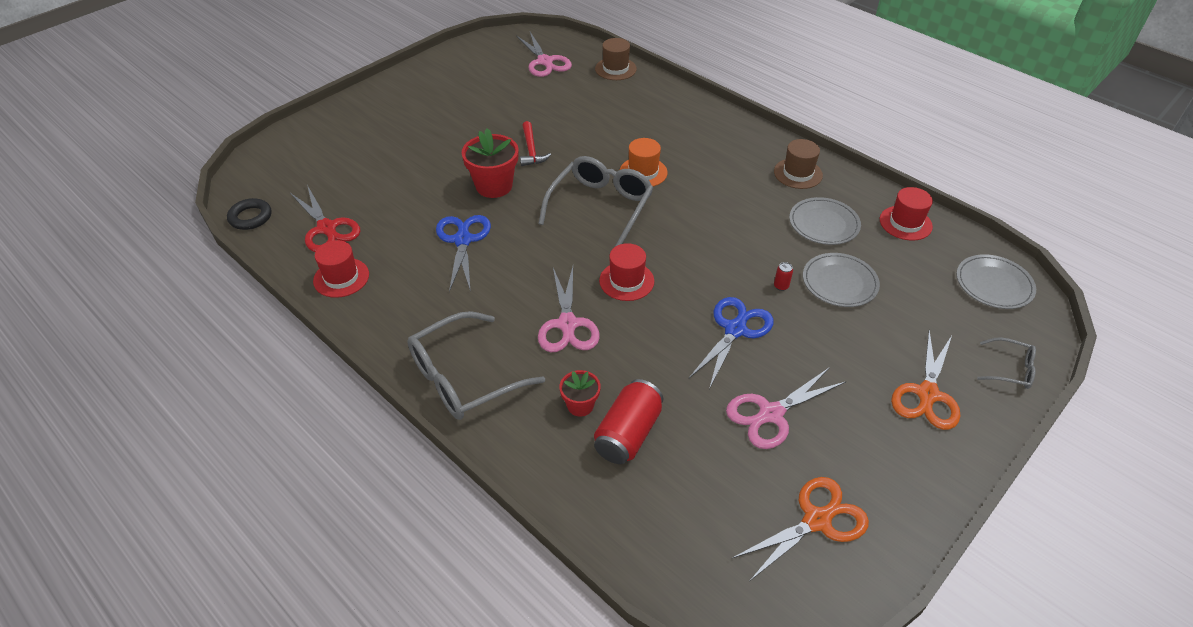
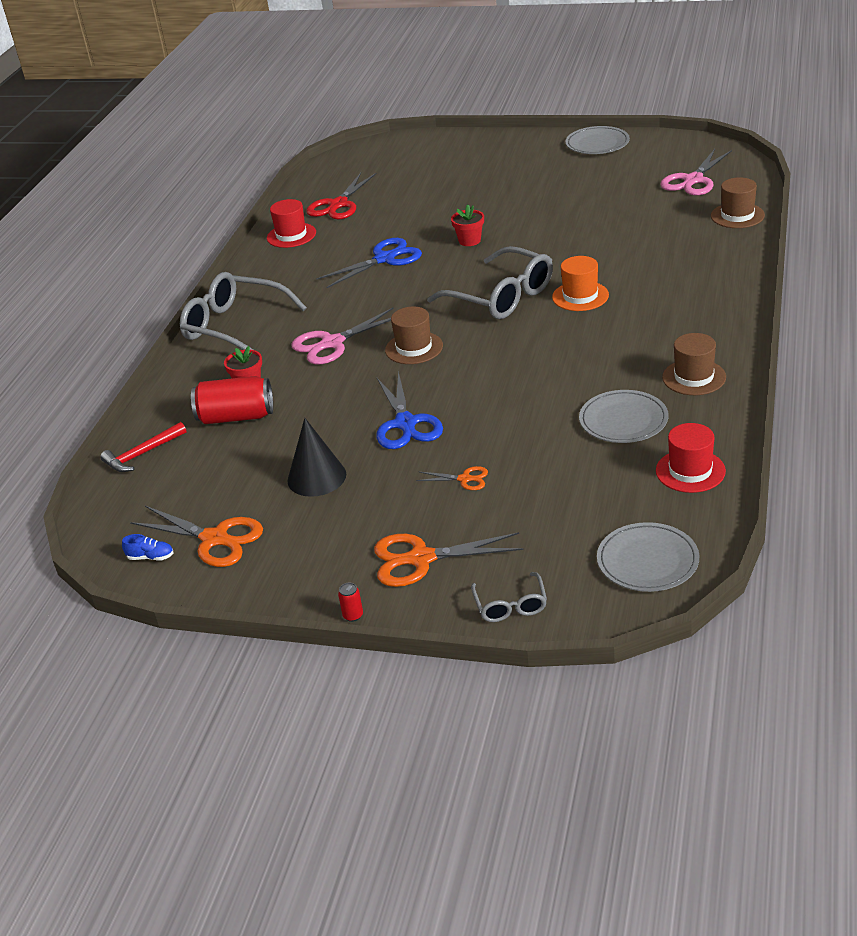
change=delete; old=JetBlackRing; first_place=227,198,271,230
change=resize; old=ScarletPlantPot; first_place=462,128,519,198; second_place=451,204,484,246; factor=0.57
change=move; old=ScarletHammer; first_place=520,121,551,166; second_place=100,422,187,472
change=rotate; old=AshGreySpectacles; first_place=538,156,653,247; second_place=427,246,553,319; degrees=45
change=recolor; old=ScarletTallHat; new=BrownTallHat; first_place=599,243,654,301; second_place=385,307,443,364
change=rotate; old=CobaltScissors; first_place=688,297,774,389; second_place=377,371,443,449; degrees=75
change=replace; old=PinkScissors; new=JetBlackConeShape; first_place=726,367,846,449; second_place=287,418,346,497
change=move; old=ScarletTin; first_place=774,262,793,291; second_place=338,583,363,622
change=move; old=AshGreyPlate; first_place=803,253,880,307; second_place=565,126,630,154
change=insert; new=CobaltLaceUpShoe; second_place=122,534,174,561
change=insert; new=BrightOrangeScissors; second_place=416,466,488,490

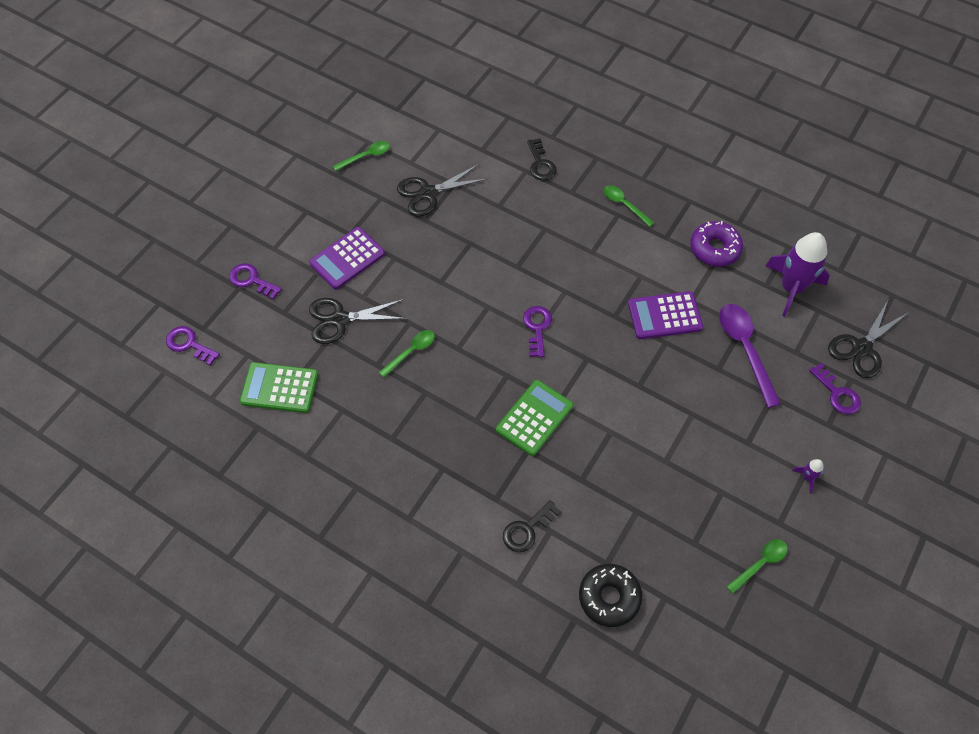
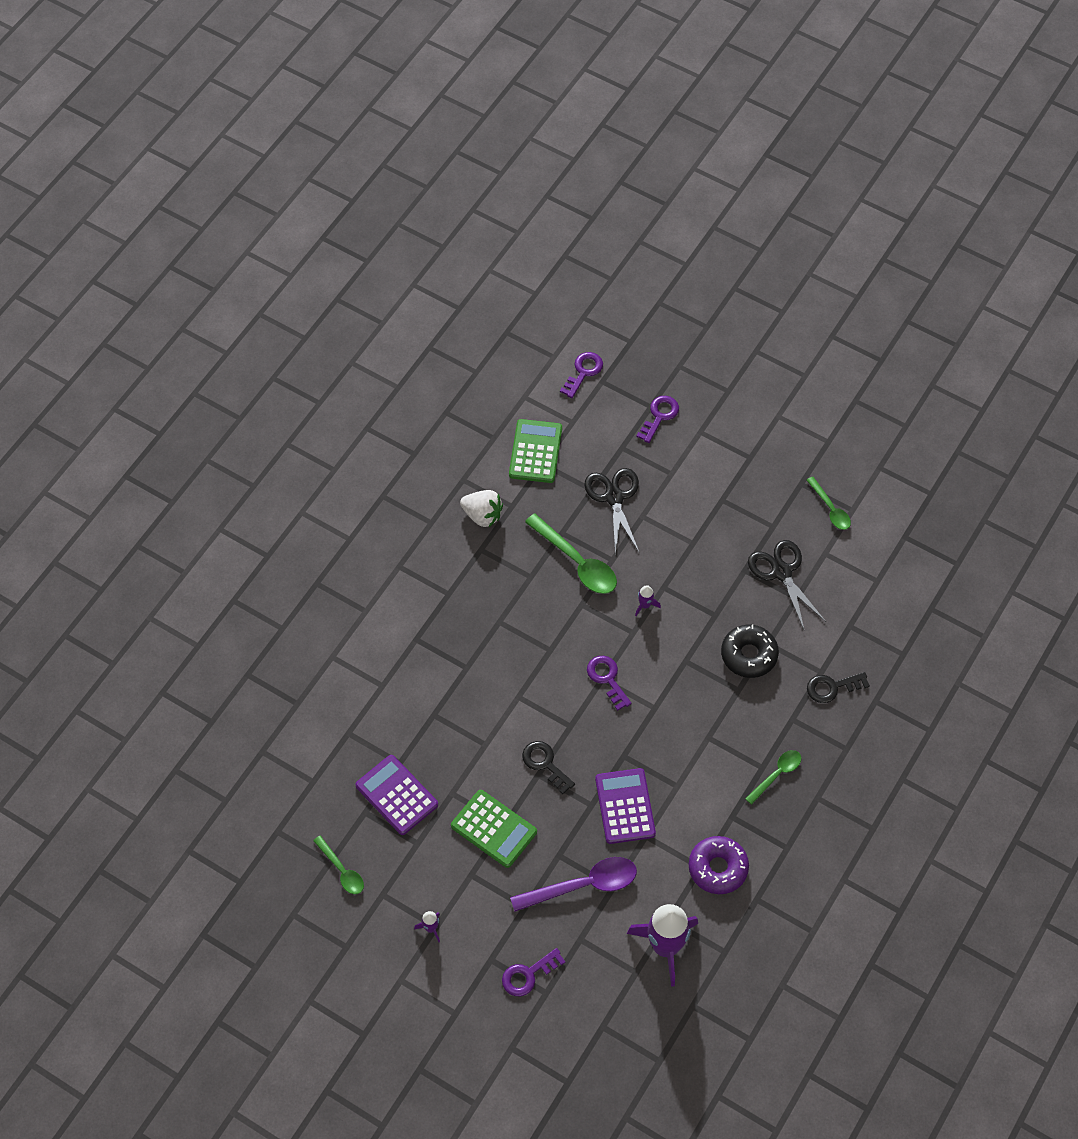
change=move; old=VioletCalculator; first_place=309,227,385,290; second_place=355,755,438,835
change=resize; old=GreenTablespoon; first_place=379,330,435,378; second_place=525,514,617,594; factor=1.7
change=move; old=GreenCalculator; first_place=496,380,573,456; second_place=451,790,537,868
change=move; old=JetBlackKey; first_place=503,500,561,552; second_place=522,741,575,794
change=rotate; old=VioletKey; first_place=523,306,552,358; second_place=587,656,632,711; degrees=-120
change=move; old=JetBlackDoughnut; first_place=579,564,642,627; second_place=721,625,779,678
change=delete; old=JetBlackScissors; first_place=828,300,909,379
change=insert; new=SnowWhiteStrawberry; second_place=460,490,503,527
change=insert; new=VioletRocket; second_place=635,585,661,616

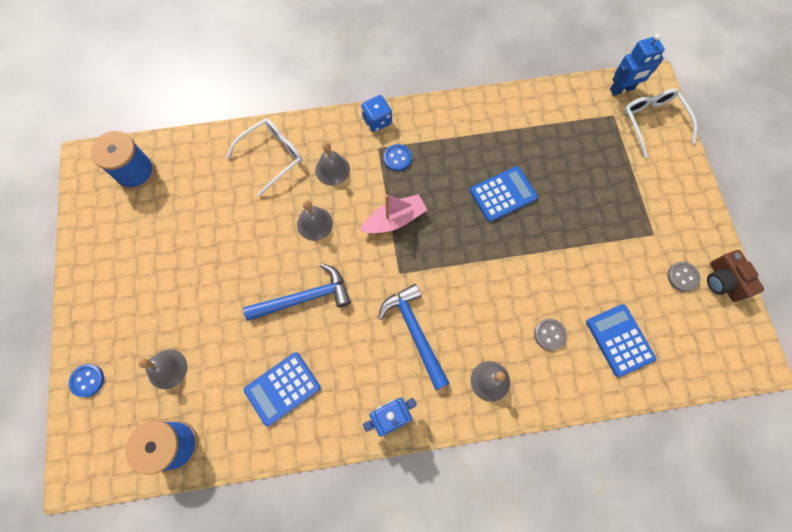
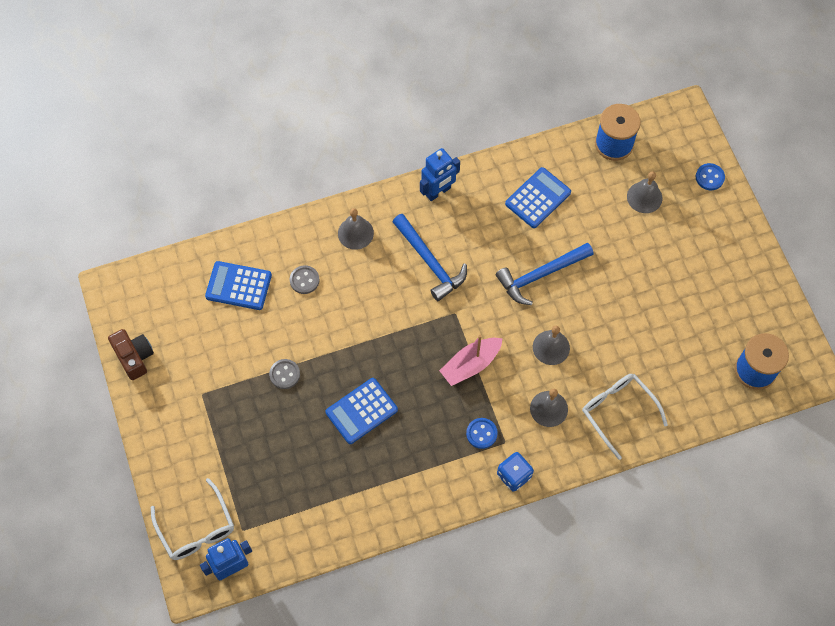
change=rotate; old=SnowWhiteSpectacles; first_place=226,118,302,197; second_place=582,374,668,460; degrees=105
change=rotate; old=CobaltCalculator; first_place=586,304,656,377; second_place=205,261,272,310; degrees=135
change=move; old=AshGreySewingButton; first_place=667,262,700,292; second_place=269,359,300,389

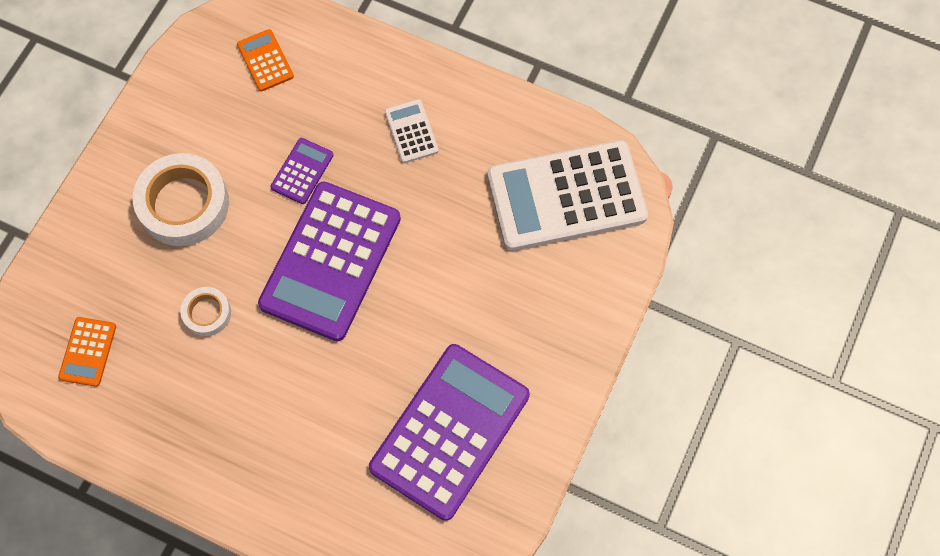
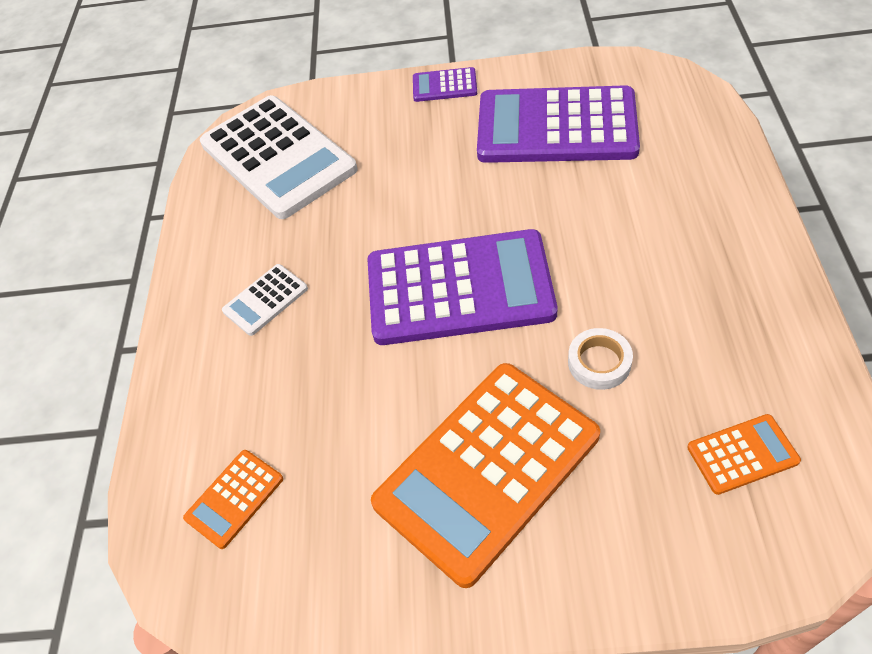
change=replace; old=SnowWhiteRollOfTape; new=BrightOrangeCalculator; first_place=133,153,229,246; second_place=371,363,600,588
change=move; old=VioletCalculator; first_place=270,138,334,204; second_place=413,67,477,102

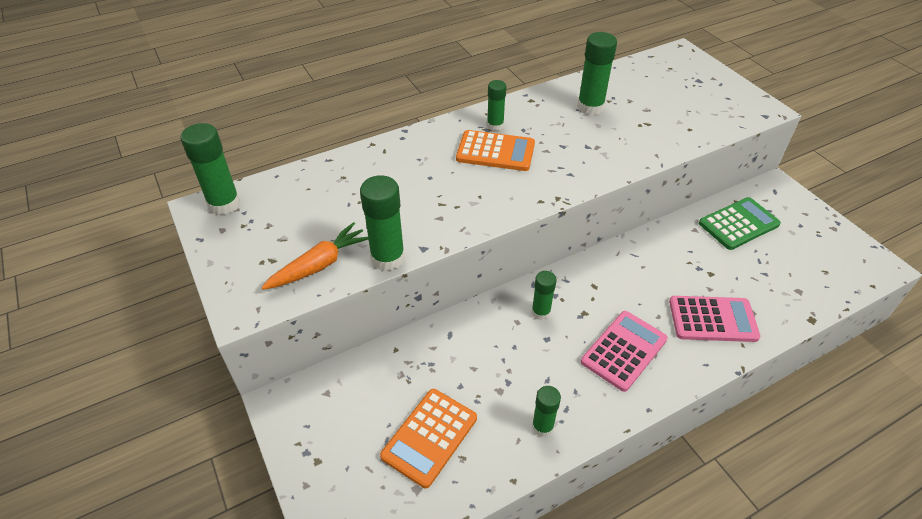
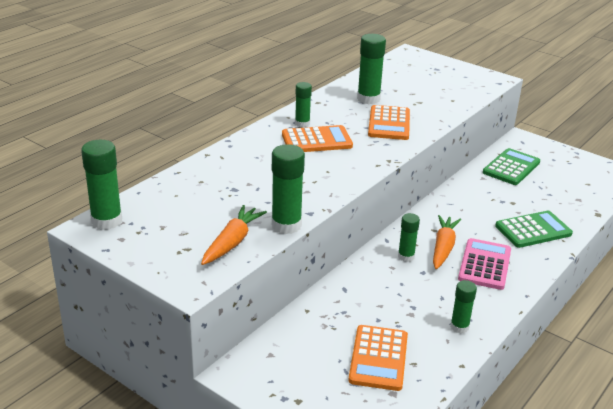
change=recolor; old=PinkCalculator; new=GreenCalculator; first_place=669,296,760,342; second_place=495,211,573,248
change=insert; new=BrightOrangeCalculator; second_place=368,105,410,140
change=insert; new=BrightOrangeRootVegetable; second_place=433,215,461,269

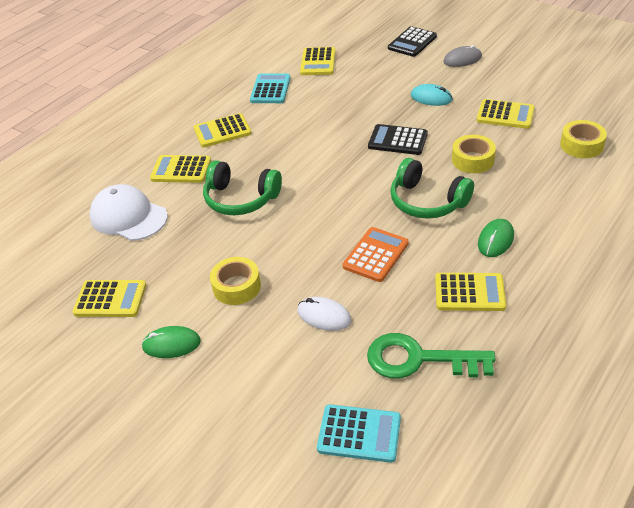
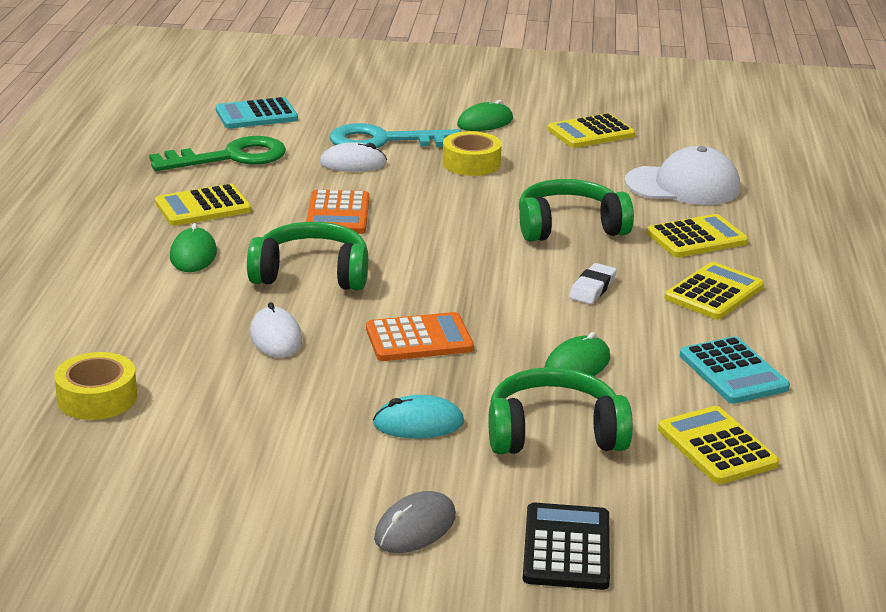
change=recolor; old=JetBlackCalculator; new=BrightOrangeCalculator; first_place=368,124,428,155; second_place=366,312,474,361
change=replace; old=YellowRollOfTape; new=SnowWhiteMouse; first_place=452,135,496,173; second_place=250,302,302,358
change=delete; old=YellowCalculator; first_place=477,99,535,129
change=insert; new=TealKey; second_place=330,123,461,148
change=insert; new=GreenOverEarHeadphones; second_place=488,367,633,454
change=insert; new=GreenMouse; second_place=544,332,610,376
change=insert; new=SnowWhiteEraser; second_place=569,263,617,304

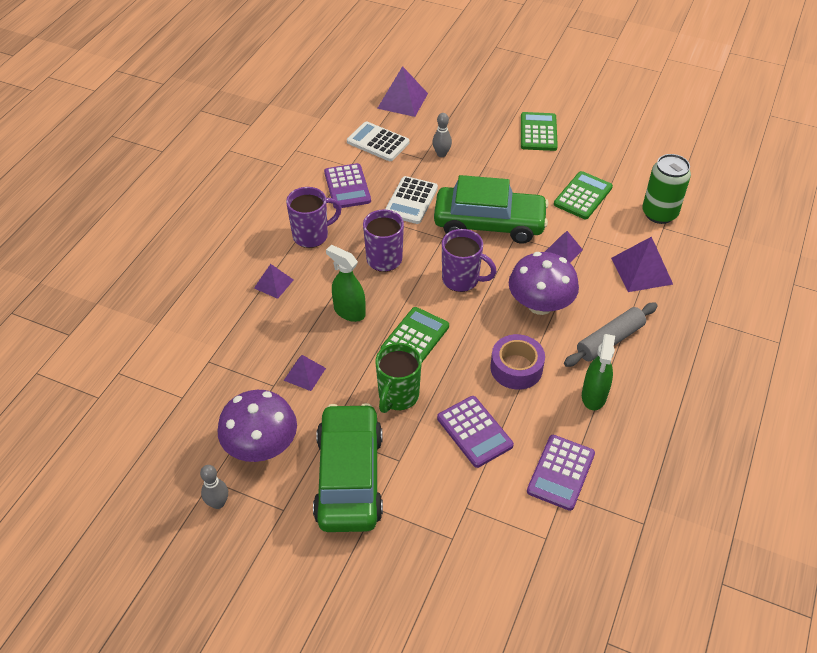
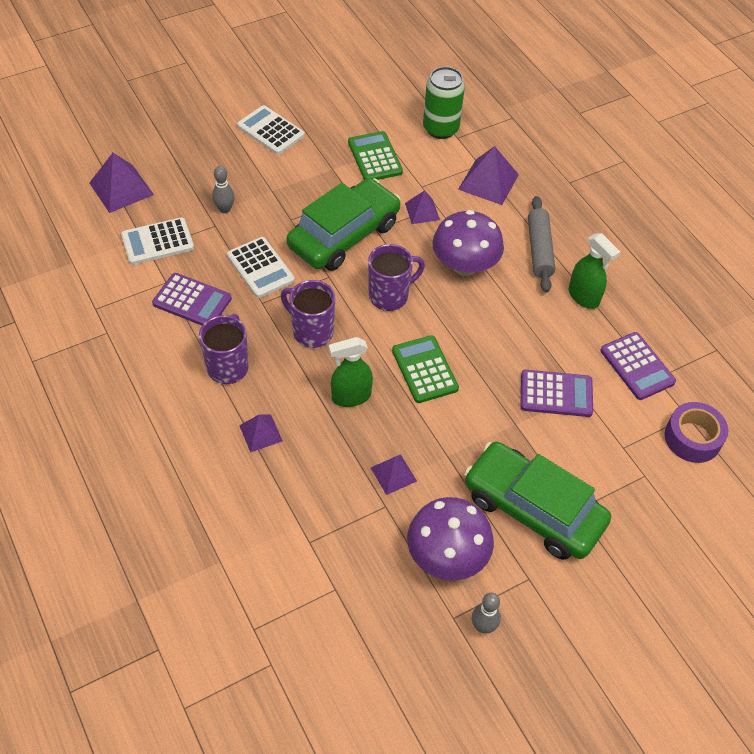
change=delete; old=GreenMug; first_place=375,343,422,413
change=move; old=VioletRollOfTape; first_place=490,334,545,390; second_place=665,402,728,463
change=recolor; old=GreenCalculator; new=SnowWhiteCalculator; first_place=521,112,558,151; second_place=237,105,305,155

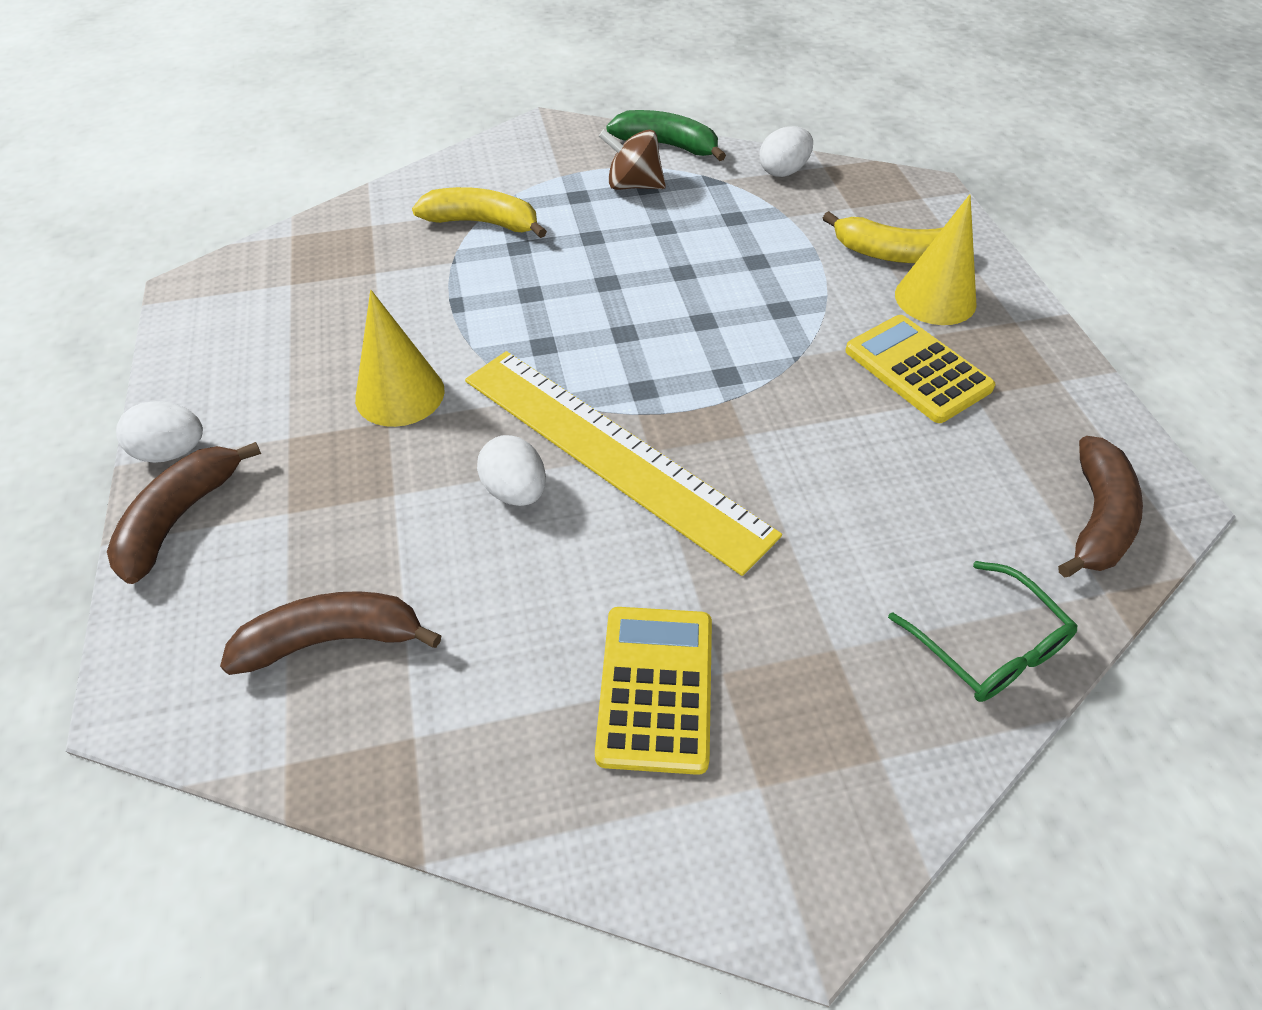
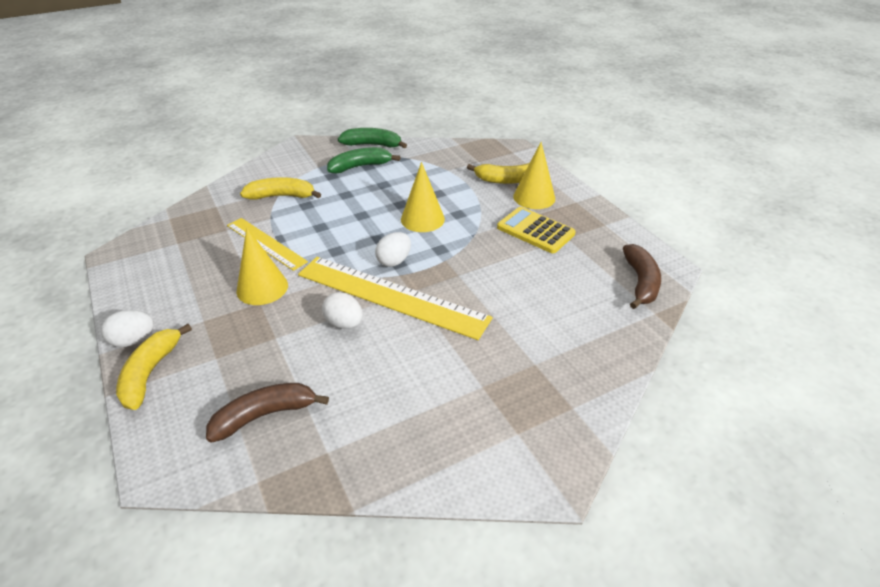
change=recolor; old=BrownBananaFruit; new=YellowBananaFruit; first_place=107,442,261,584; second_place=116,324,192,410
change=delete; old=YellowCalculator; first_place=595,607,712,775
change=replace; old=BrownWhirligig; new=GreenBananaFruit; first_place=599,129,666,190; second_place=327,147,400,173
change=move; old=SnowWhiteEgg; first_place=759,126,813,177; second_place=375,232,411,267
change=delete; old=GreenSpectacles; first_place=888,561,1077,702
change=insert; new=YellowMeasuringStick; second_place=227,218,308,271
change=insert; new=YellowConeShape; second_place=401,162,445,232

